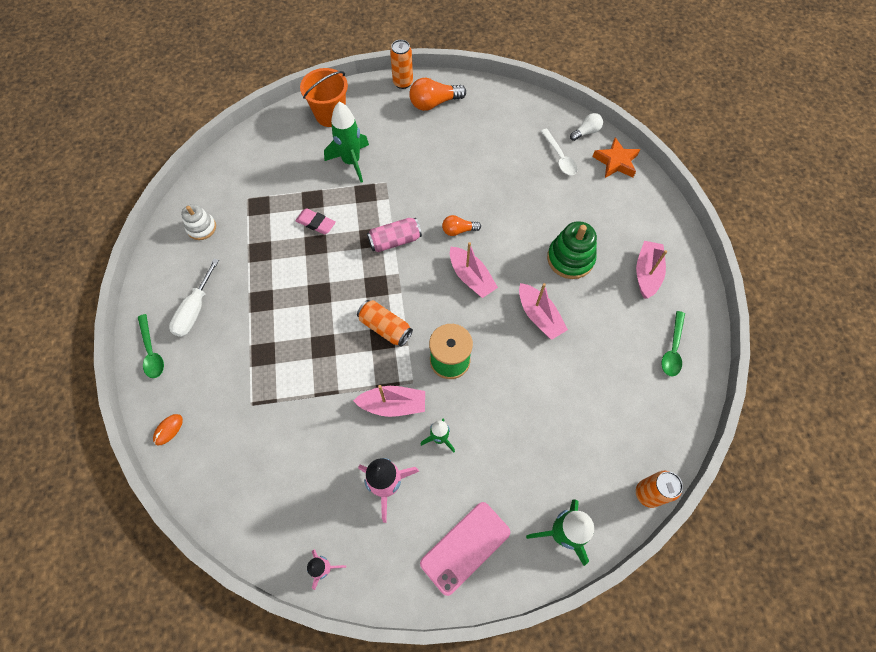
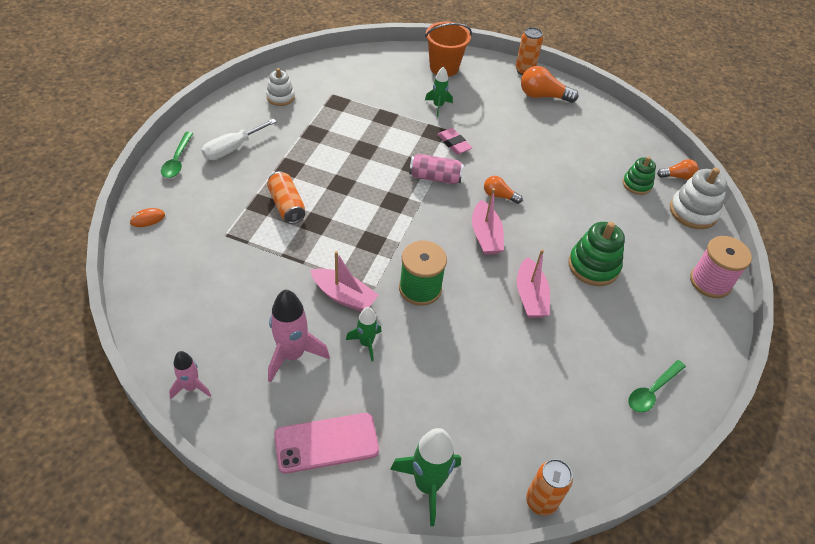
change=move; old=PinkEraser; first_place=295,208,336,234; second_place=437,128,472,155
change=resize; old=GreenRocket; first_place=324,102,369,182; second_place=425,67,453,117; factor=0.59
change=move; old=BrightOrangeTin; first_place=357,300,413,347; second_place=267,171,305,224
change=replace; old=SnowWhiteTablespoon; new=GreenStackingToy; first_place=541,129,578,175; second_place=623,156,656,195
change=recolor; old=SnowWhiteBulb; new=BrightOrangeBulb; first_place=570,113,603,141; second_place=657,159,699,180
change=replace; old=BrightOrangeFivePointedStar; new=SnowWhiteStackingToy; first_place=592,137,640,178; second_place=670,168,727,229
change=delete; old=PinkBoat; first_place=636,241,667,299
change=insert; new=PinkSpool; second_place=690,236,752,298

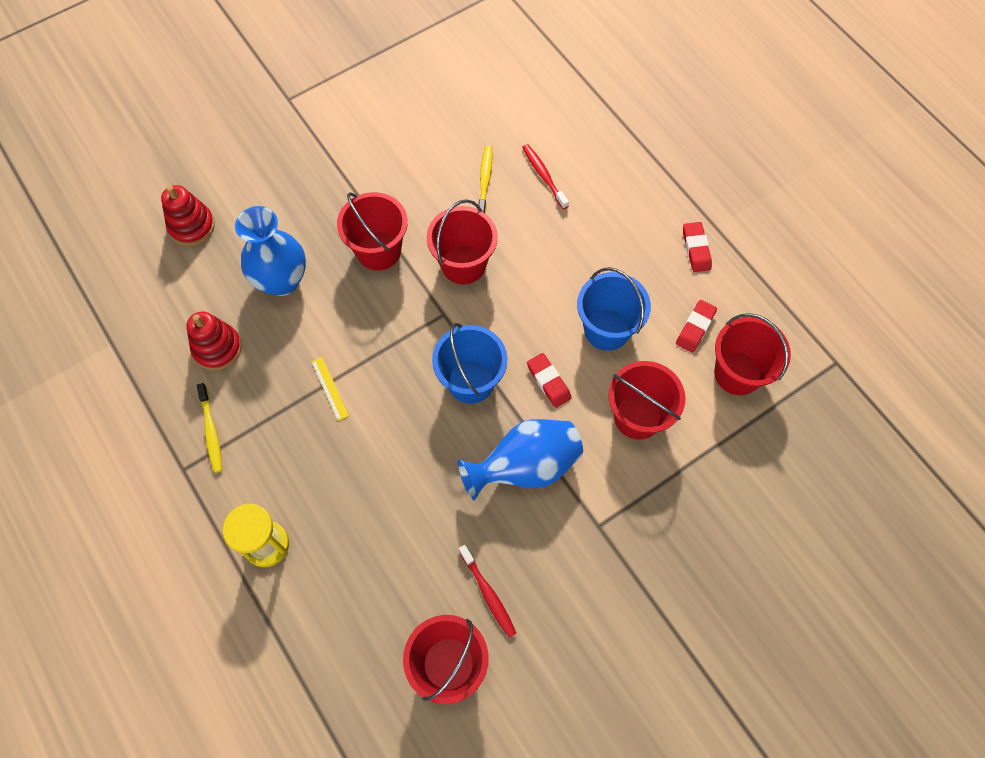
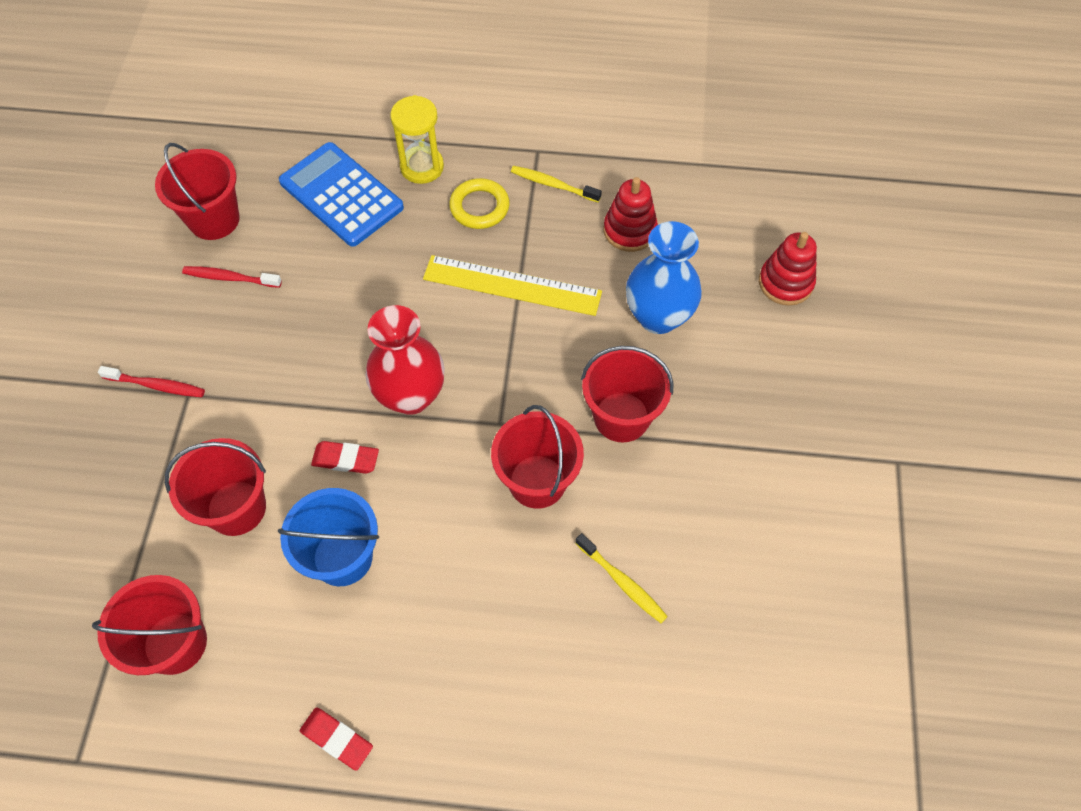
change=resize; old=YellowMeasuringStick; first_place=311,357,349,421; second_place=423,255,602,316; factor=2.27
change=replace; old=CobaltBucket; new=ScarletTallVase; first_place=432,323,507,404; second_place=365,305,445,415
change=delete; old=CobaltTallVase; first_place=458,419,583,501
change=move; old=ScarletToothBrush; first_place=522,144,569,209; second_place=98,366,205,397
change=delete; old=ScarletEraser; first_place=676,300,717,353
change=insert; new=CobaltCalculator; second_place=279,142,404,247
change=insert; new=YellowRing; second_place=449,178,510,229

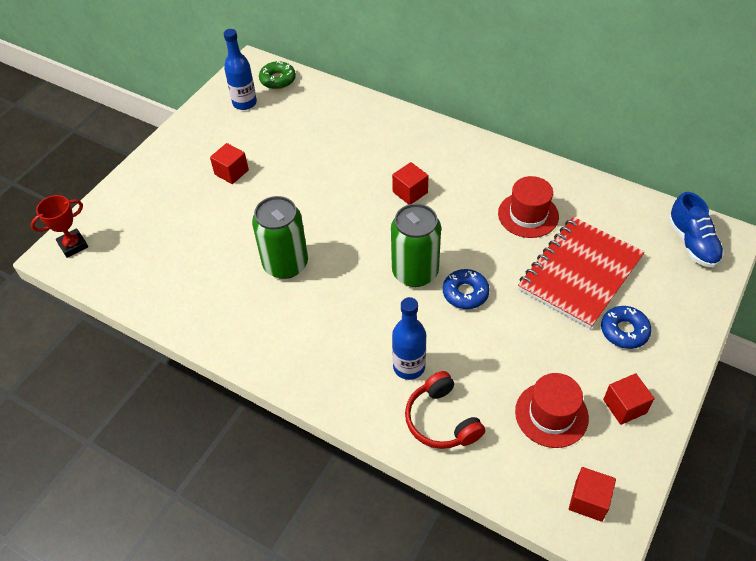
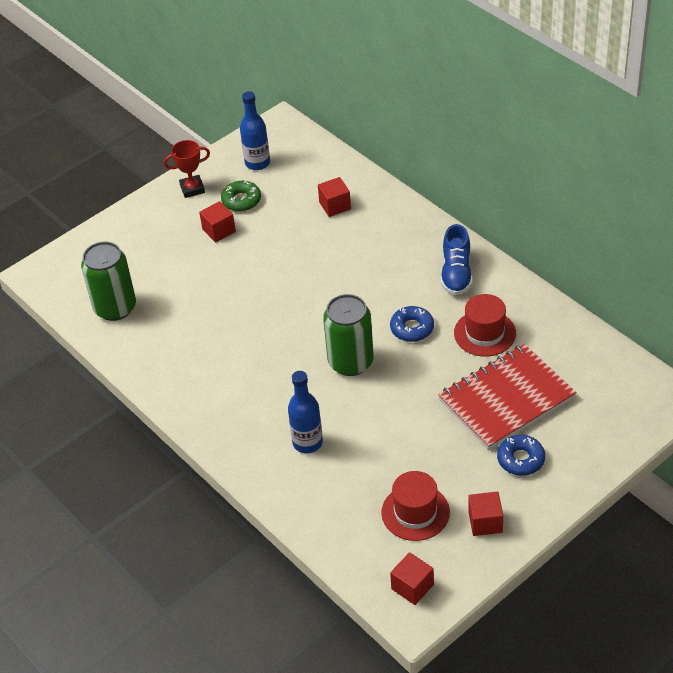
change=move; old=ScarletAwardCup; first_place=31,195,88,258; second_place=164,140,210,198
change=move; old=GreenTin; first_place=252,196,308,279; second_place=81,241,136,321
change=move; old=GreenDoughnut; first_place=259,61,296,89; second_place=221,180,261,212
change=move; old=ScarletBlock; first_place=392,162,429,204; second_place=318,177,351,217
change=delete; old=ScarletOverEarHeadphones; first_place=405,371,485,449
change=move; old=CobaltDoughnut; first_place=443,269,490,309; second_place=390,306,434,342
change=move; old=CobaltLaceUpShoe; first_place=668,192,724,268; second_place=441,224,473,295

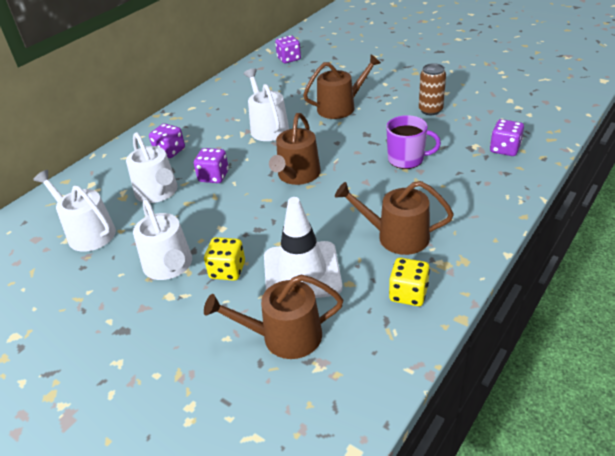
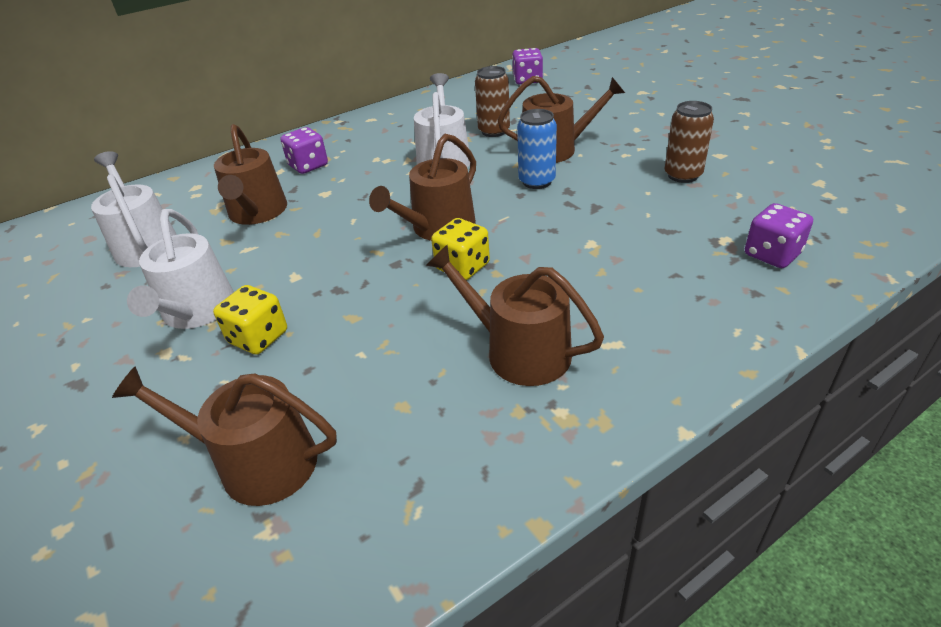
change=recolor; old=SnowWhiteWateringPot; new=BrownWateringPot; first_place=126,132,178,203; second_place=214,124,287,225
change=delete; old=VioletGameDie; first_place=194,148,229,183
change=delete; old=SnowWhiteTrafficCone; first_place=264,197,342,298
change=delete; old=VioletMug; first_place=386,115,441,169
change=move; old=YellowGameDie; first_place=389,258,430,306; second_place=431,218,490,280
change=insert; new=BrownTin; second_place=475,66,510,137
change=insert; new=CobaltTin; second_place=517,109,557,189

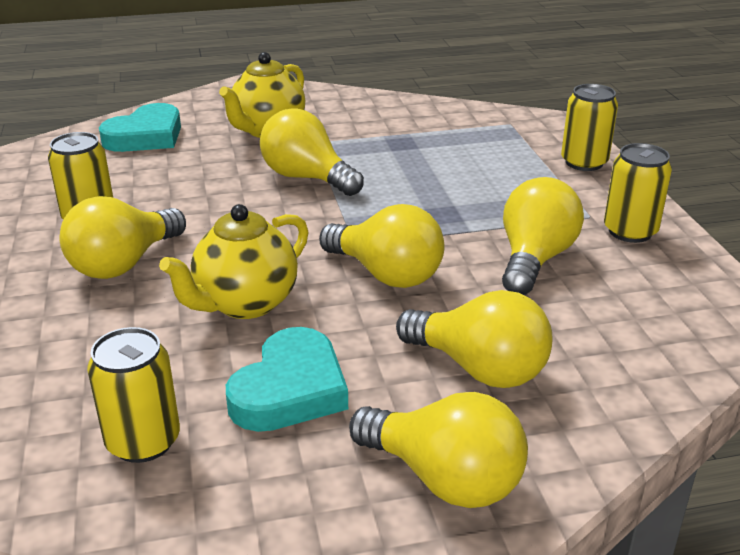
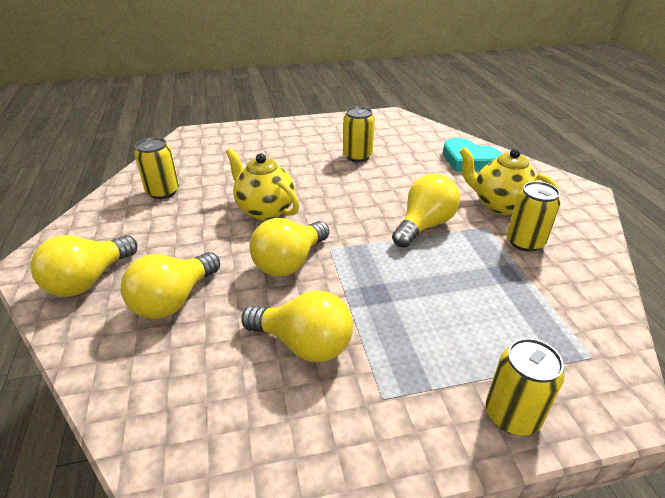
change=delete; old=YellowBulb; first_place=59,196,186,279
change=delete; old=TealHeartShape; first_place=226,327,348,432
change=move; old=YellowTin; first_place=604,143,672,243; second_place=507,181,561,252

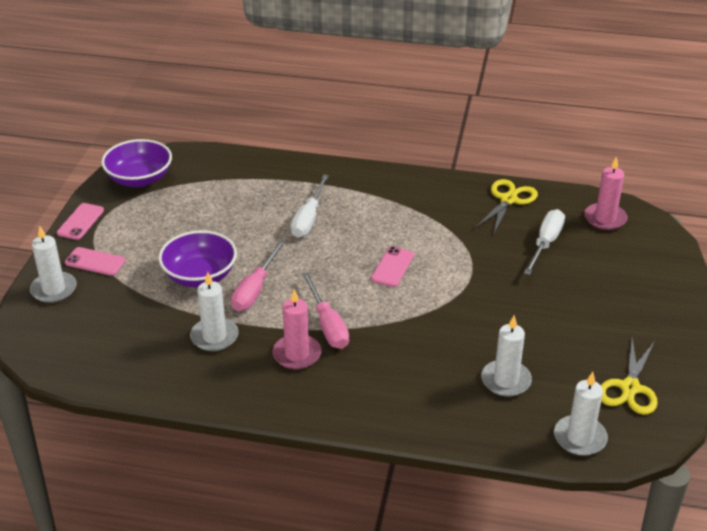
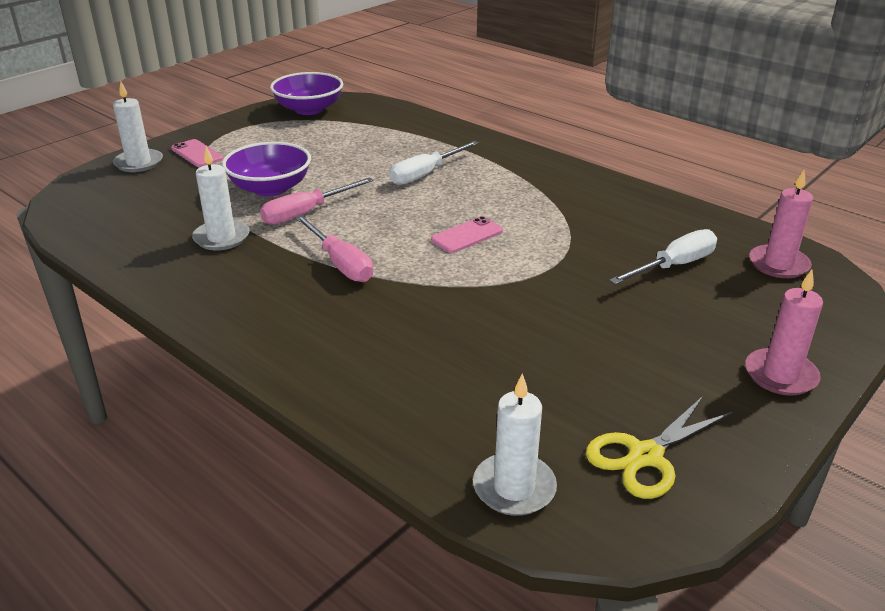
change=delete; old=PinkMobilePhone; first_place=57,203,104,240
change=move; old=PinkWaxCandle; first_place=272,289,322,370; second_place=745,270,823,396
change=rotate; old=PinkHandScrewdriver; first_place=302,272,349,349; second_place=295,215,373,282; degrees=-45
change=delete; old=YellowScissors; first_place=475,179,538,233
change=delete; old=SnowWhiteWaxCandle; first_place=481,315,532,397

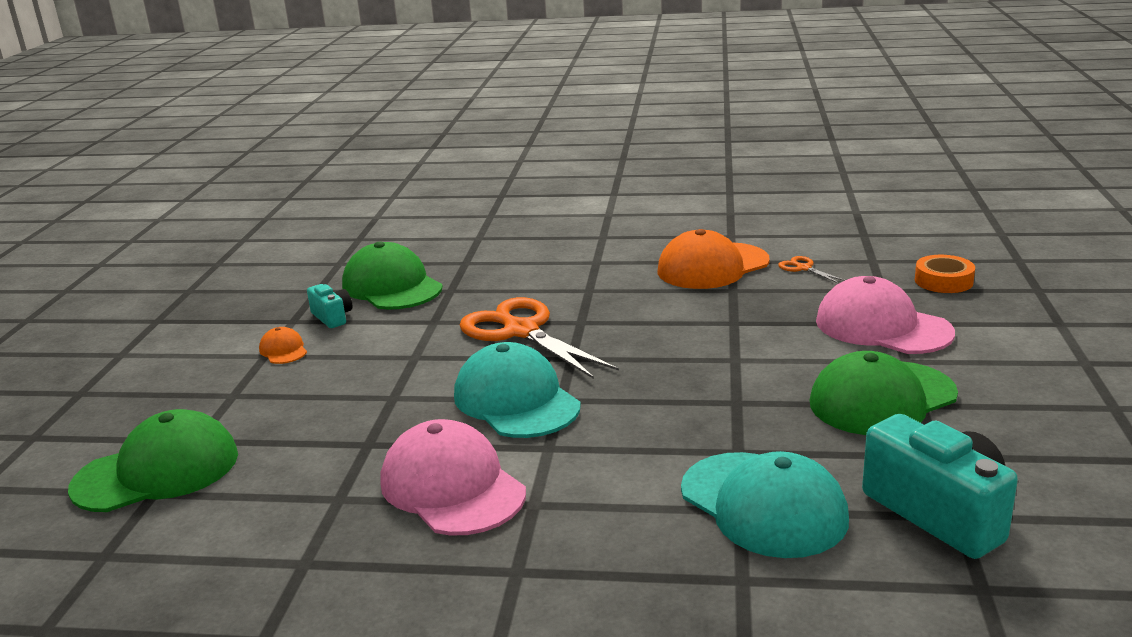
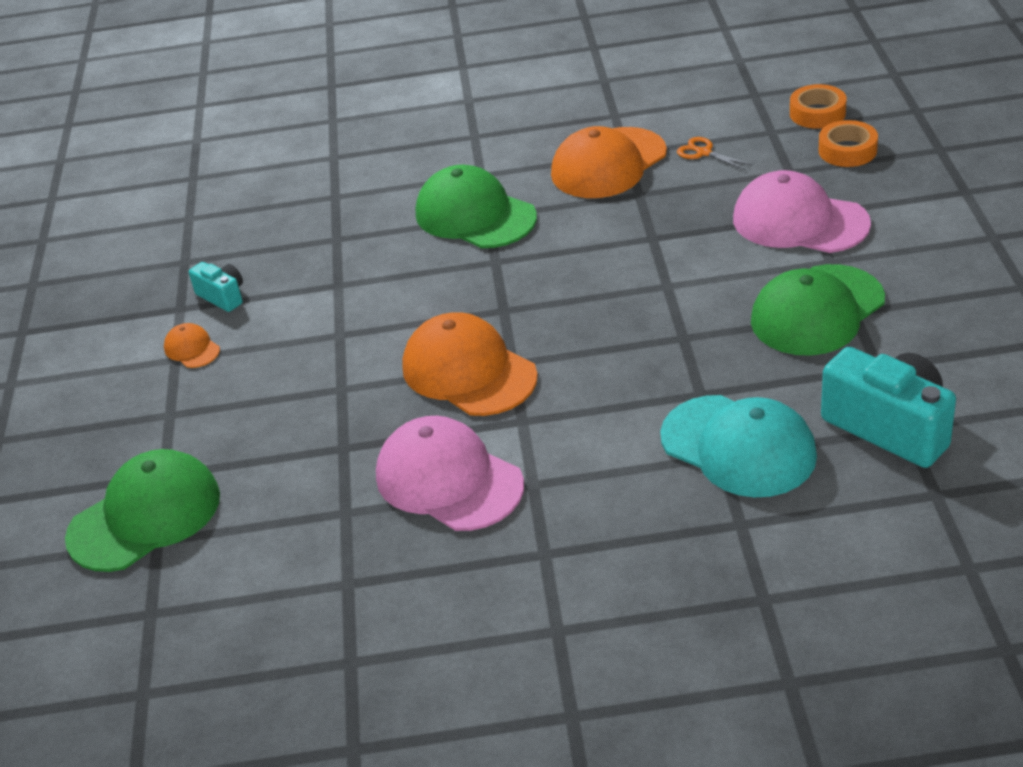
change=move; old=GreenPeakedCap; first_place=342,242,443,310; second_place=416,165,537,248
change=recolor; old=TealPeakedCap; new=BrightOrangePeakedCap; first_place=454,342,581,438; second_place=402,312,538,416
change=delete; old=BrightOrangeScissors; first_place=460,297,619,379
change=insert; new=BrightOrangeRollOfTape; second_place=790,84,847,129

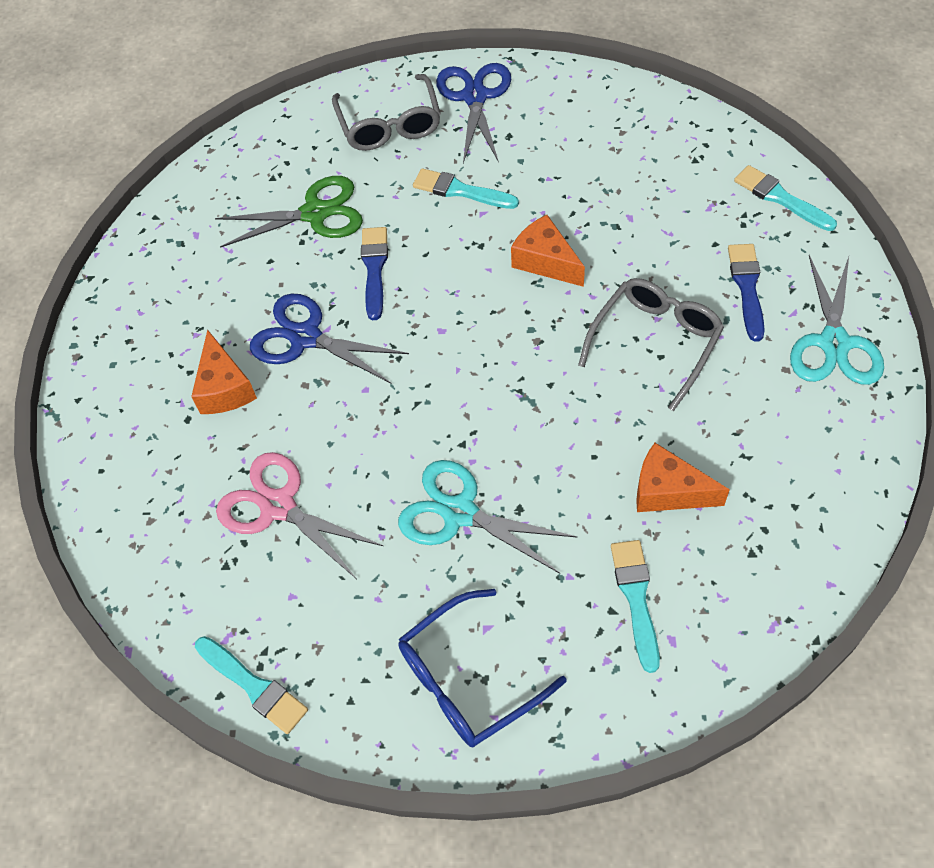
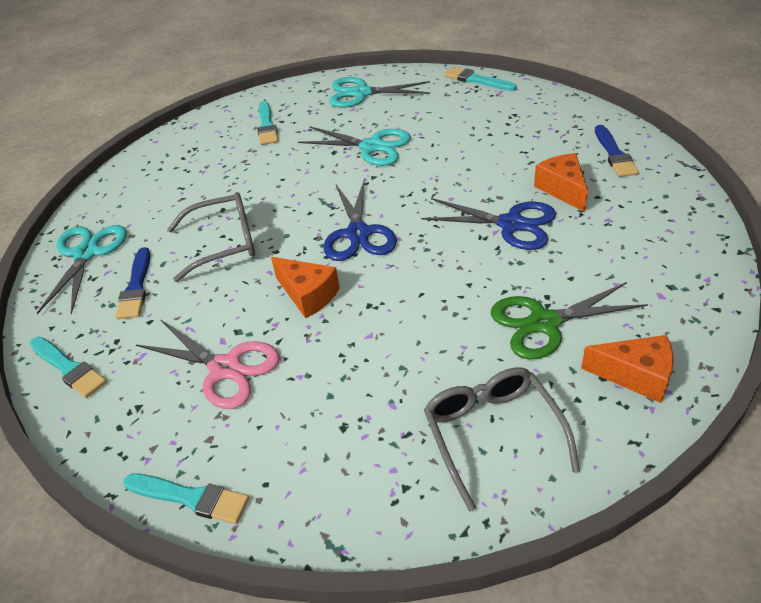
change=move; old=PinkScissors; first_place=216,452,383,578; second_place=135,319,280,409
change=move; old=CobaltPaintbrush; first_place=361,227,388,320; second_place=595,125,639,177
change=replace; old=CobaltSpectacles; new=TealScissors; first_place=398,589,567,747; second_place=329,77,430,108
change=move; old=TealPaintbrush; first_place=413,168,519,209; second_place=123,474,249,524
change=move; old=CobaltScissors; first_place=436,63,511,163; second_place=323,178,397,261
change=rotate; old=AshGreySpectacles; first_place=578,278,724,411; second_place=168,192,255,282; degrees=-135
change=move; old=BrightOrangePieceOfCheese; first_place=636,443,730,512; second_place=581,335,673,403

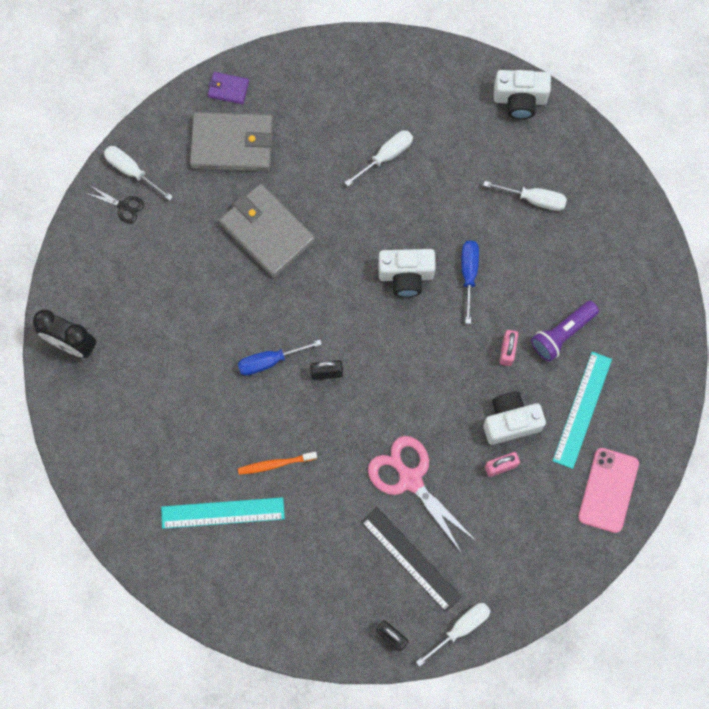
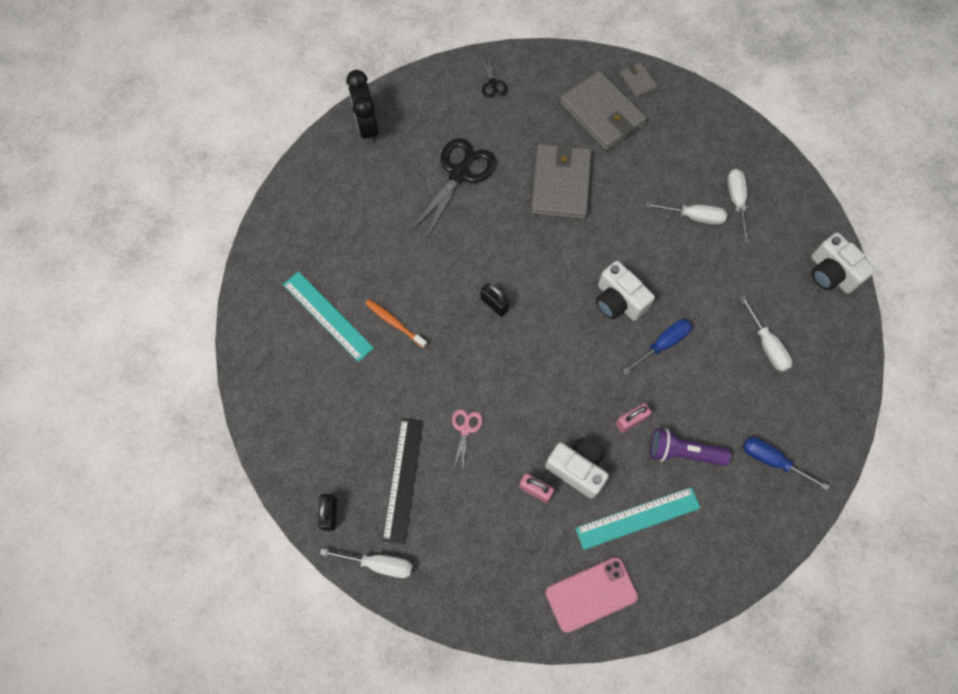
change=move; old=SnowWhiteHandScrewdriver; first_place=104,146,173,201; second_place=727,169,749,243
change=recolor; old=VioletBillfold; new=AshGreyBillfold; first_place=208,72,249,104; second_place=620,62,658,98
change=move; old=CobaltHandScrewdriver; first_place=238,339,322,376; second_place=743,437,829,491
change=resize; old=PinkScissors; first_place=368,436,477,552; second_place=452,409,483,471; factor=0.48
change=insert; new=JetBlackScissors; second_place=411,138,496,239

